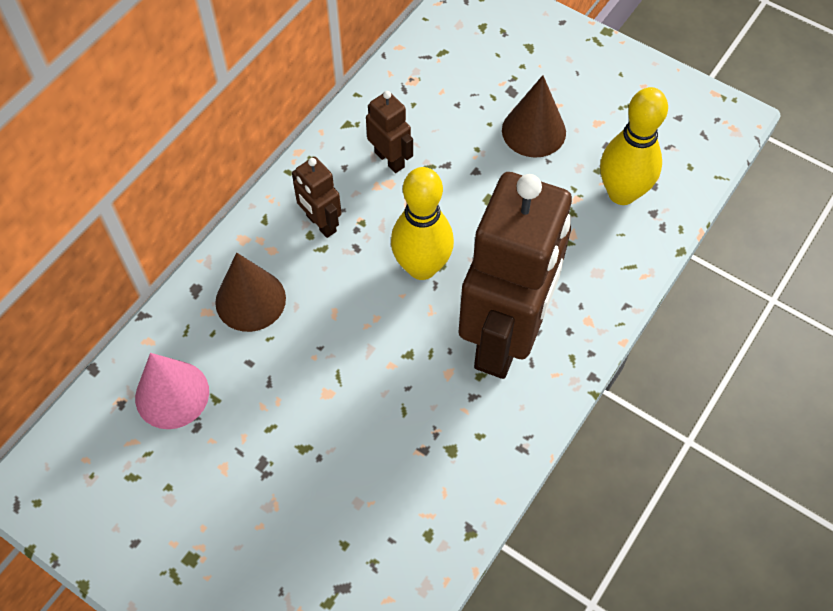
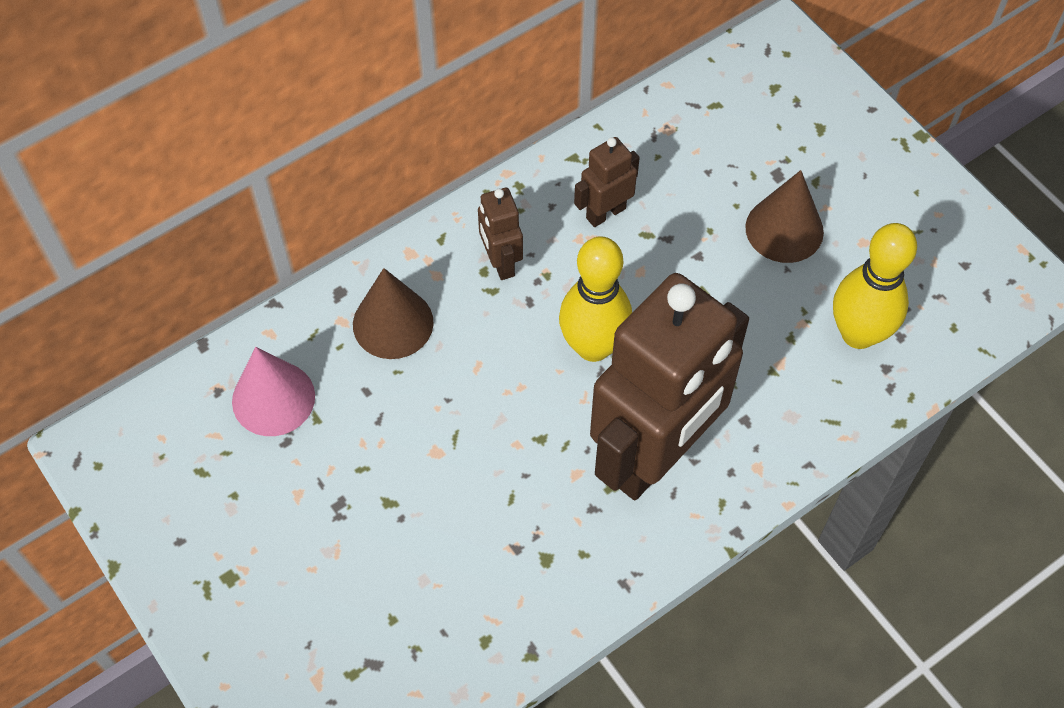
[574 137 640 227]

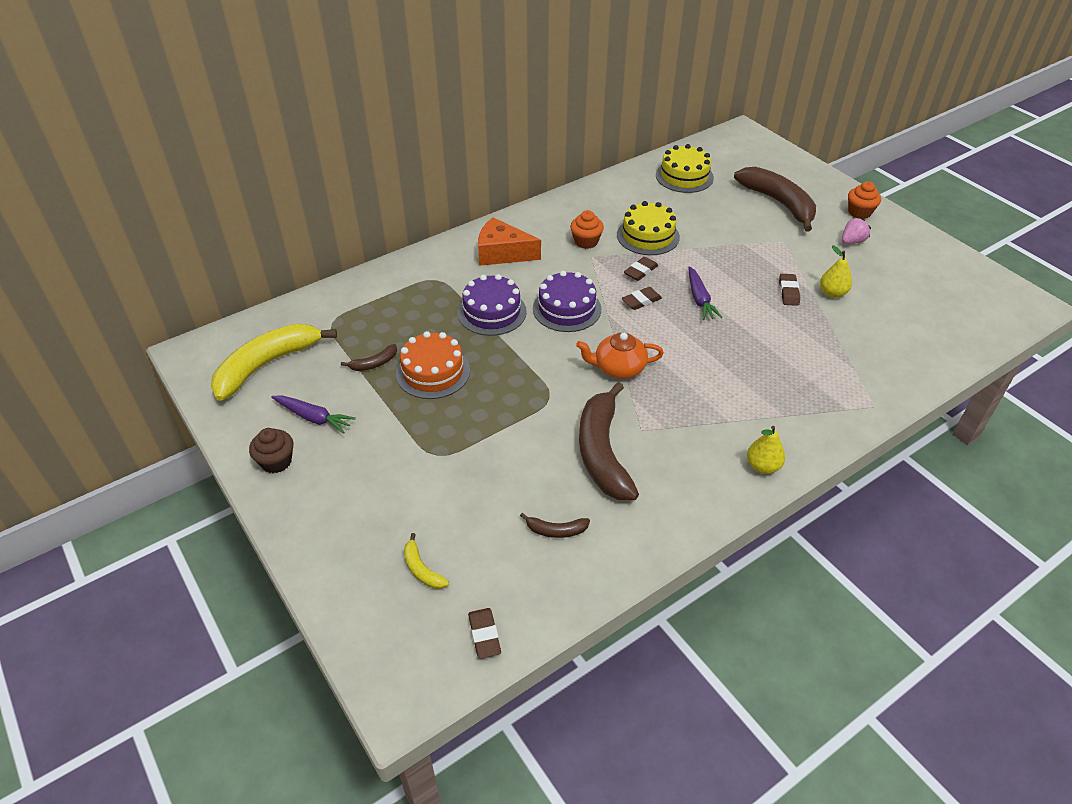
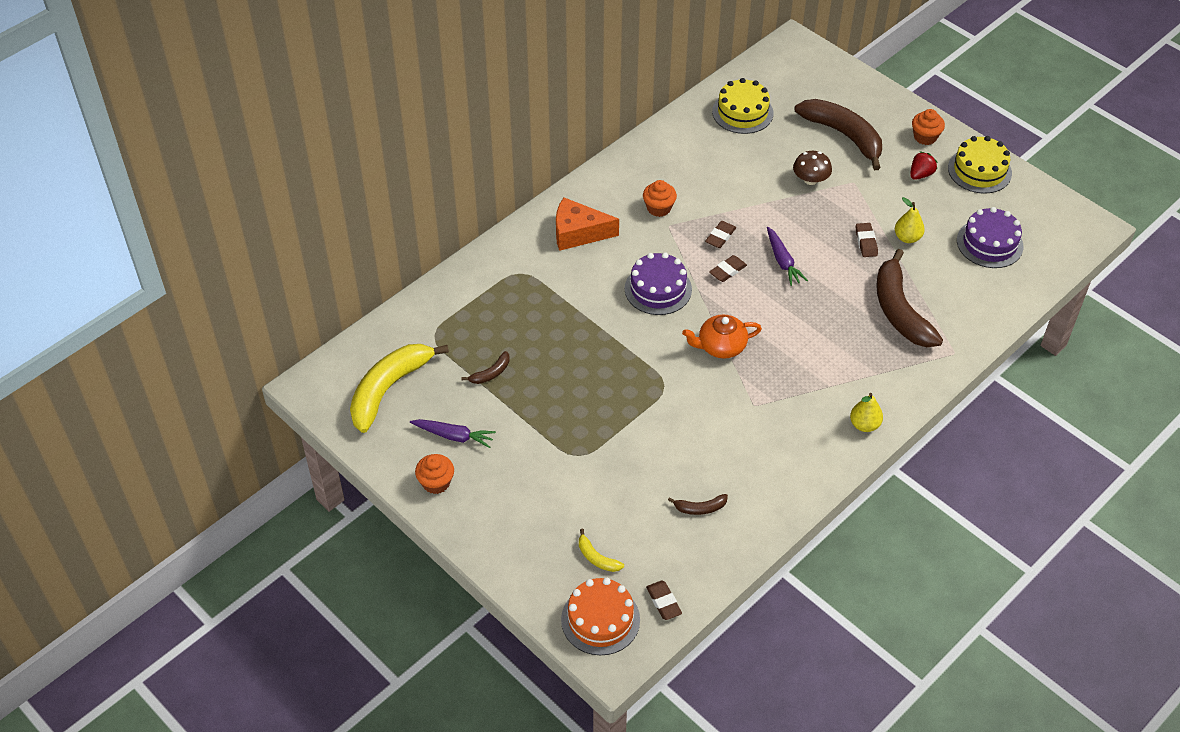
[793 151 832 185]
[561 578 640 655]
[957 207 1023 268]
[876 249 943 347]
[948 136 1012 194]
[415 454 454 494]
[910 151 938 180]

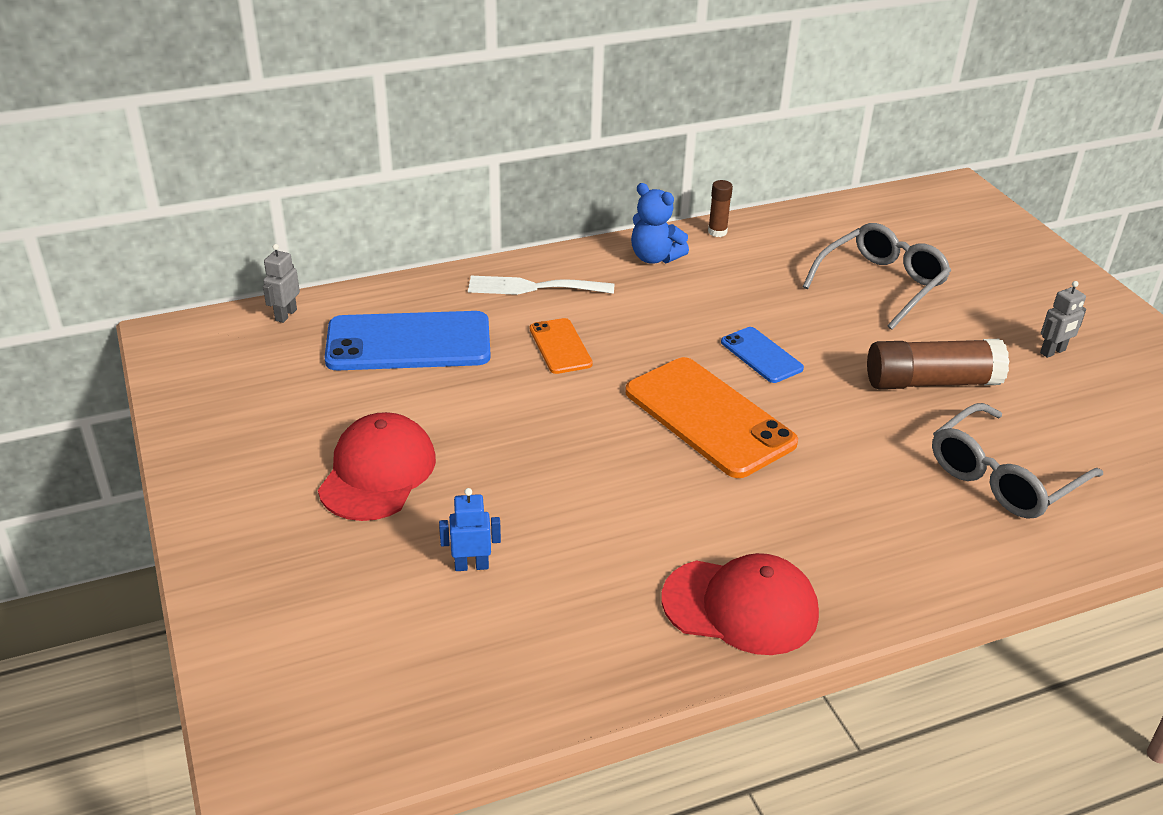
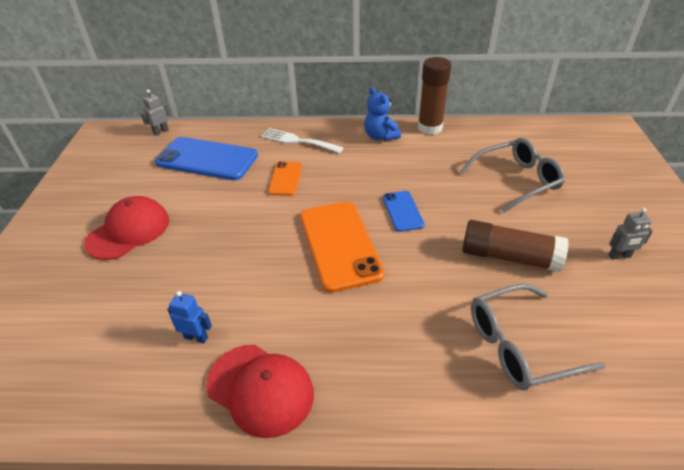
[167 291 212 343]
[418 57 451 135]

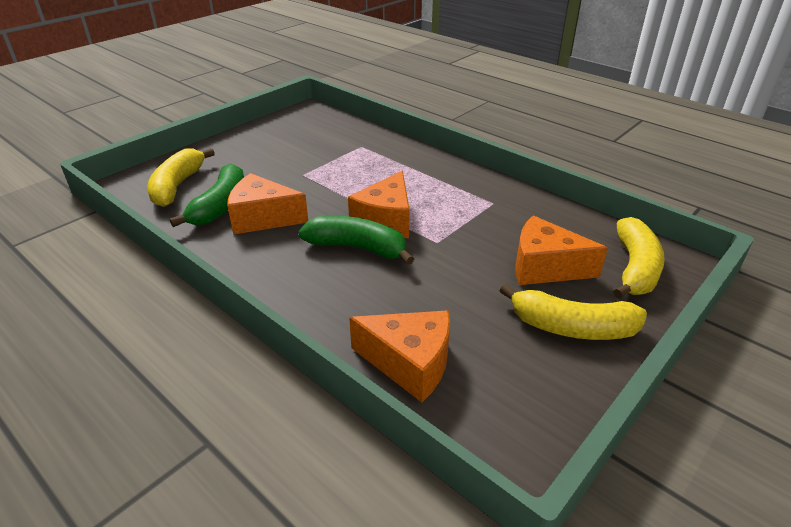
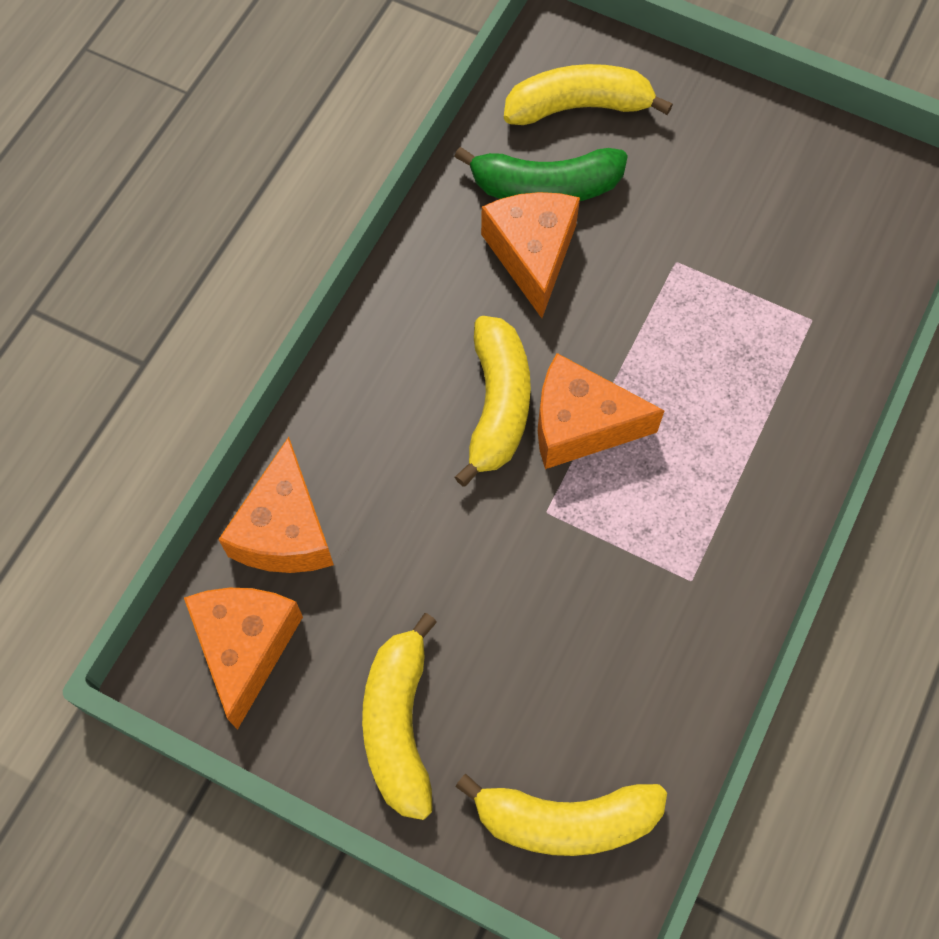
[184 588 303 730]
[455 316 531 487]

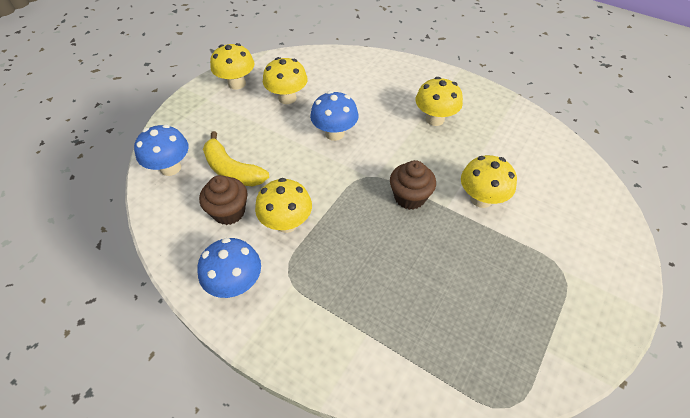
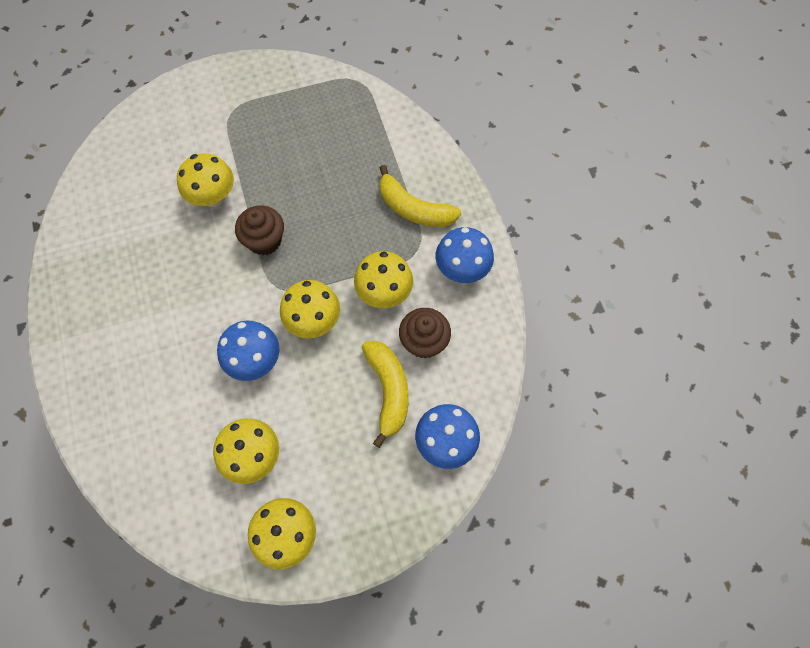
[379 165 461 227]
[280 280 340 338]

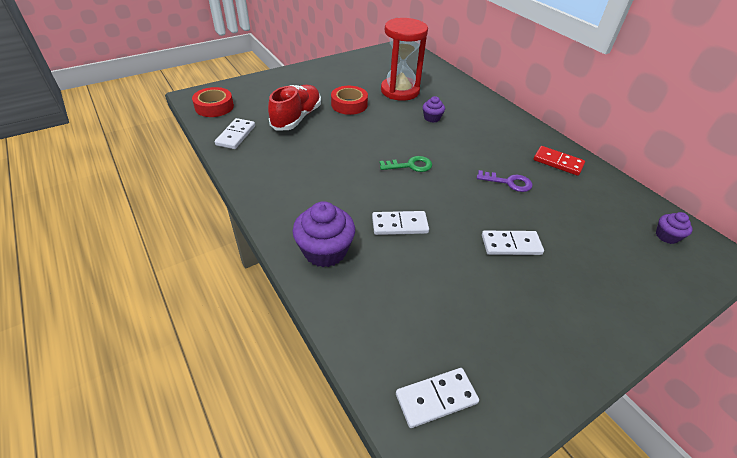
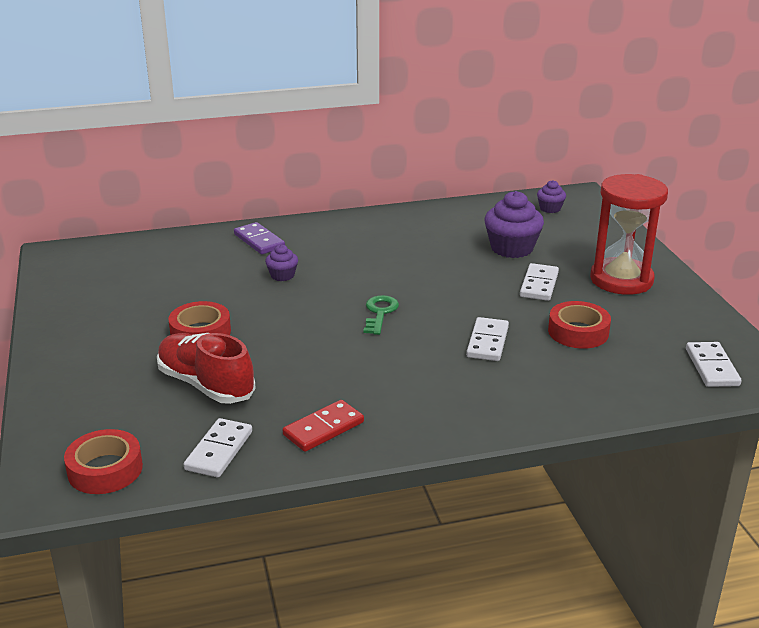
[477 170 532 192] (first image)
[234 222 285 254]
[548 301 611 349]
[485 191 544 258]
[590 174 668 295]
[283 400 364 452]
[184 418 252 477]

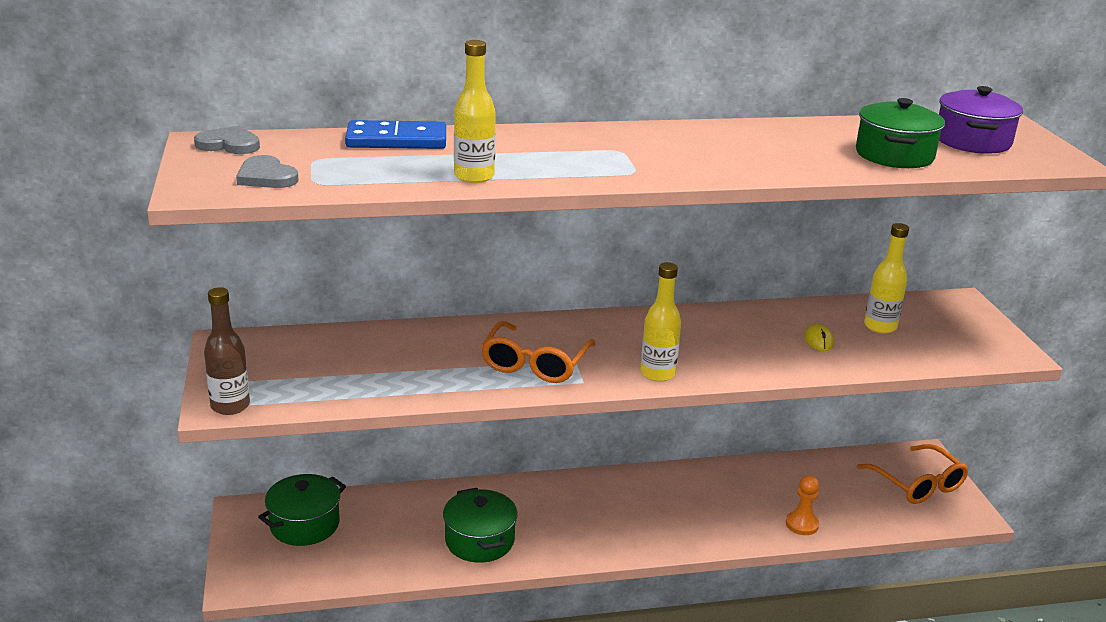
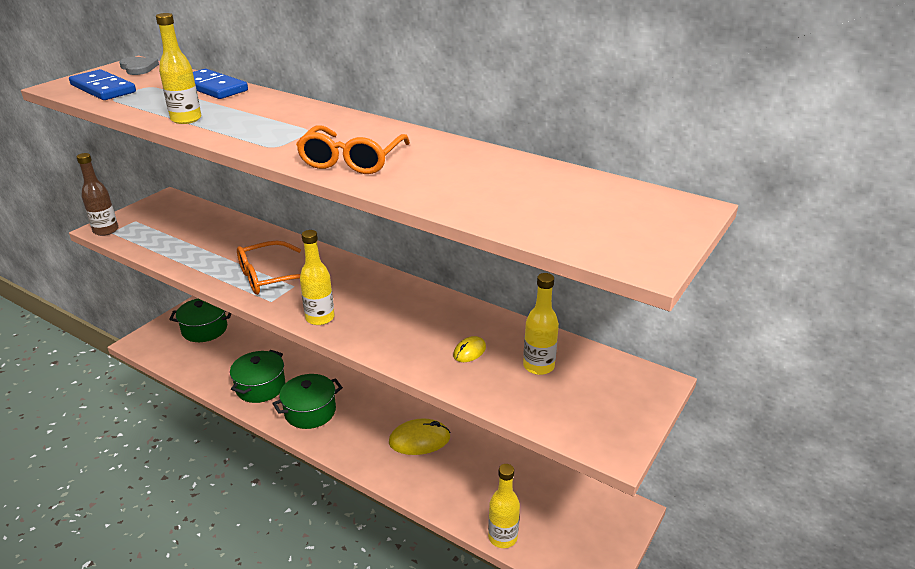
[786 475 819 535] (first image)
[939 86 1023 154] (first image)
[389 418 450 455]
[488 464 520 548]
[272 374 343 429]
[296 125 410 174]
[69 69 136 100]

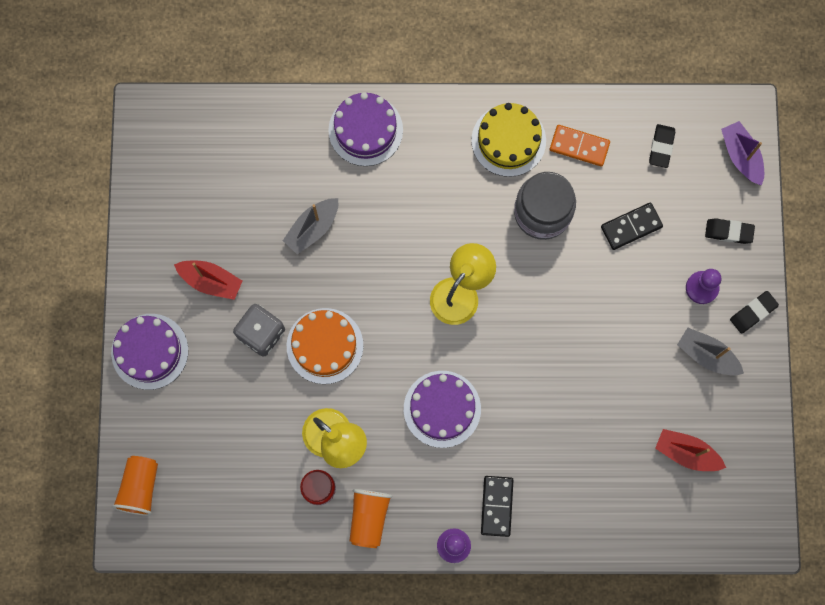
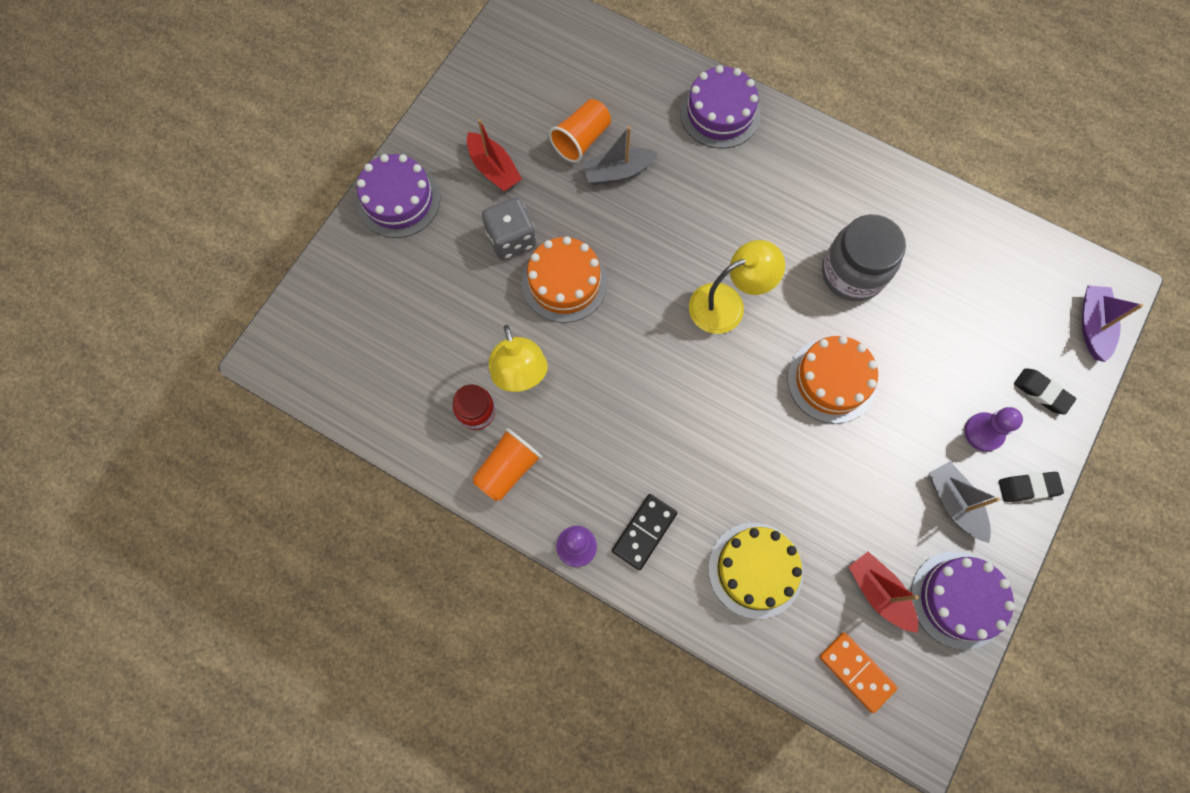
[601 202 663 250] (first image)
[649 124 675 168] (first image)
[787 336 878 424]
[549 99 611 163]
[911 551 1015 650]
[708 523 803 619]
[819 632 897 713]

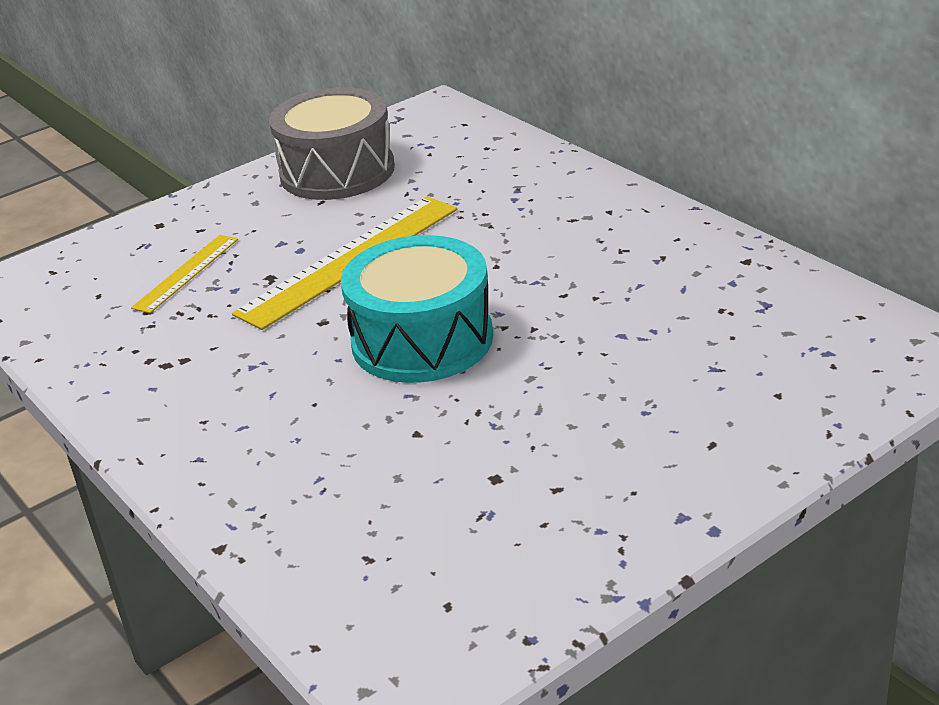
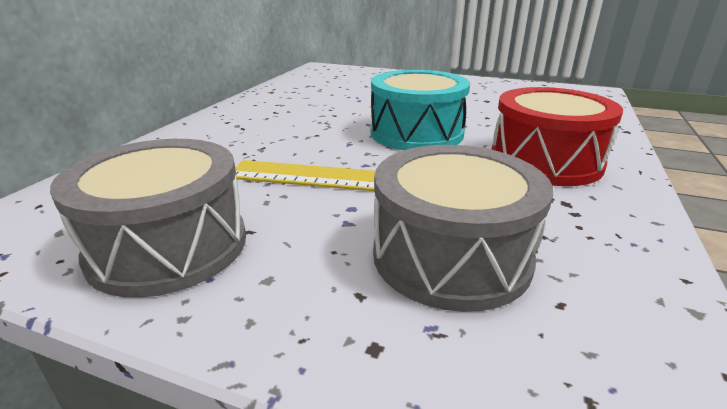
[491 87 623 186]
[373 145 553 312]

